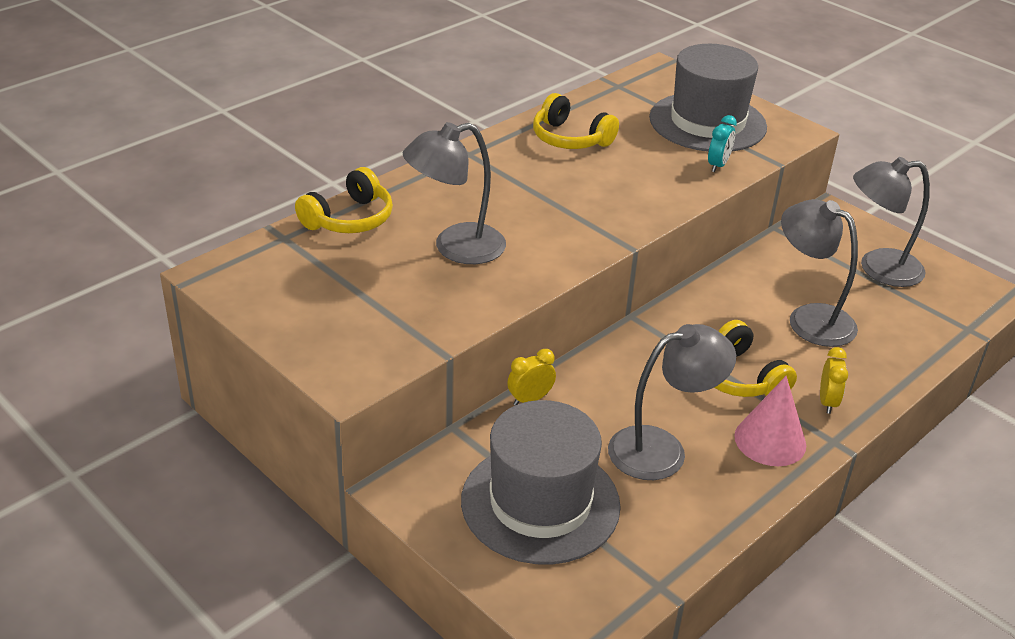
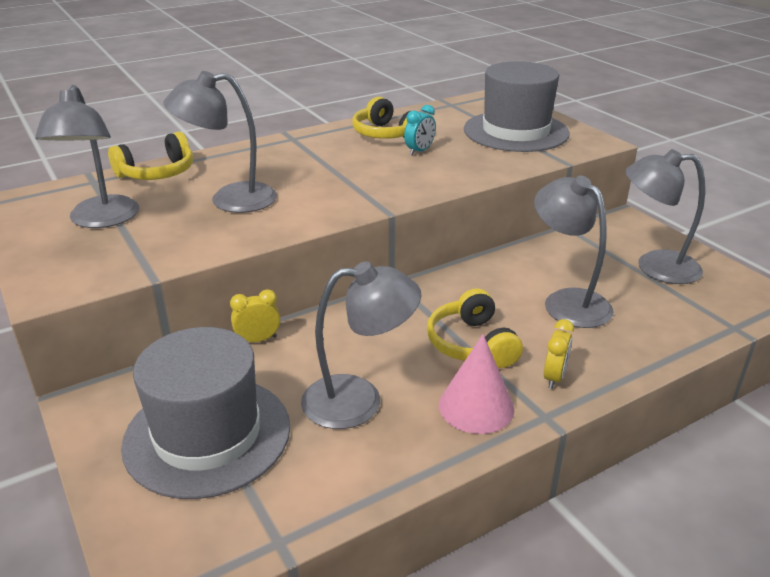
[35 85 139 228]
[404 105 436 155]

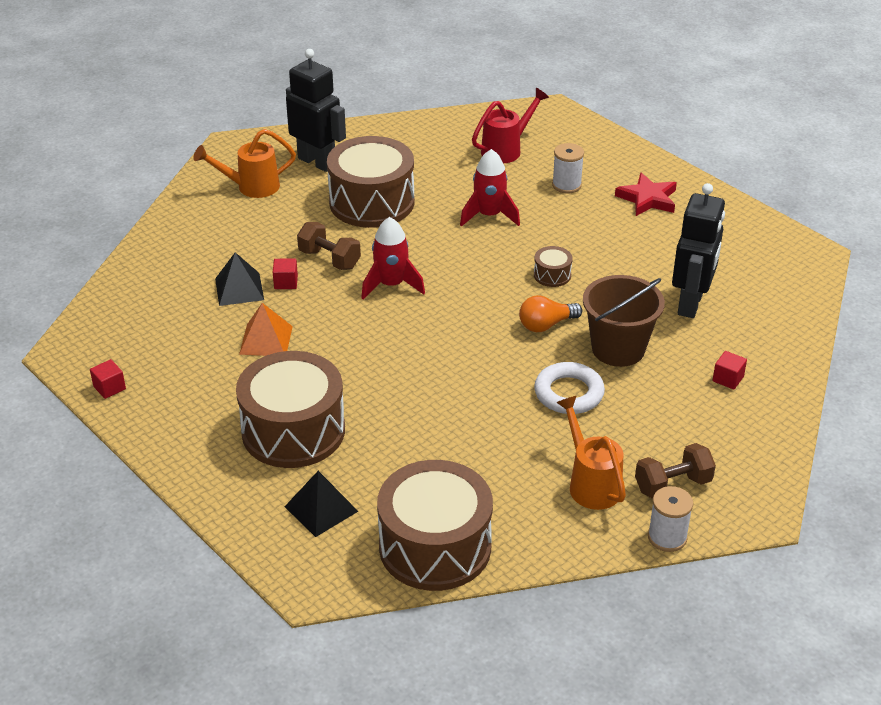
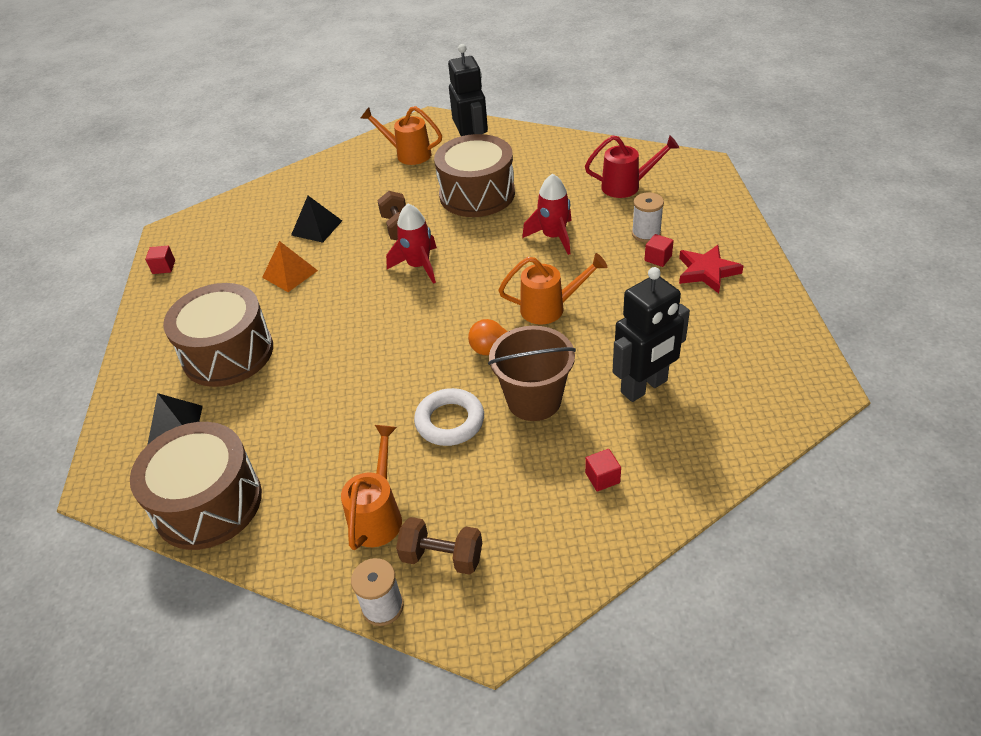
[644 234 674 267]
[498 253 607 325]

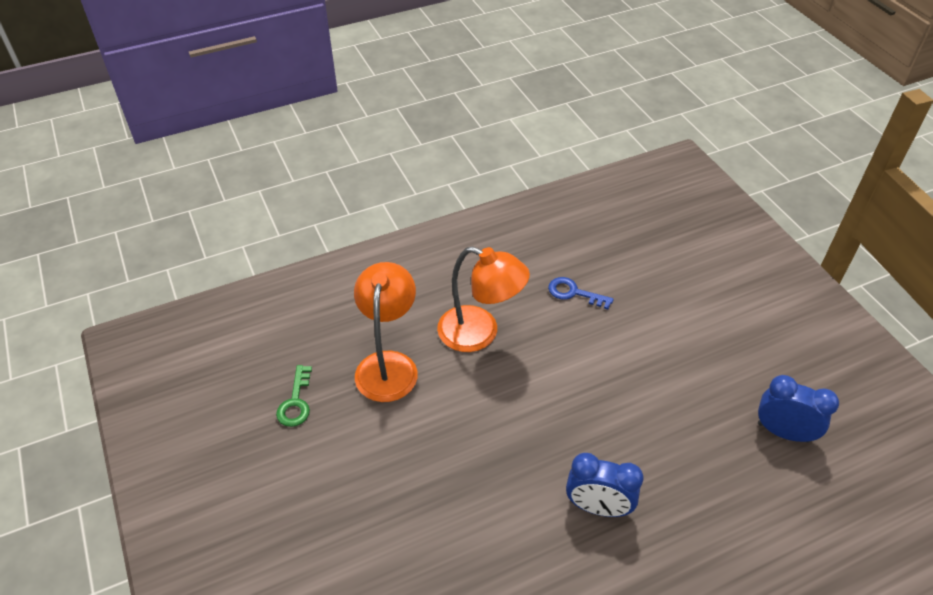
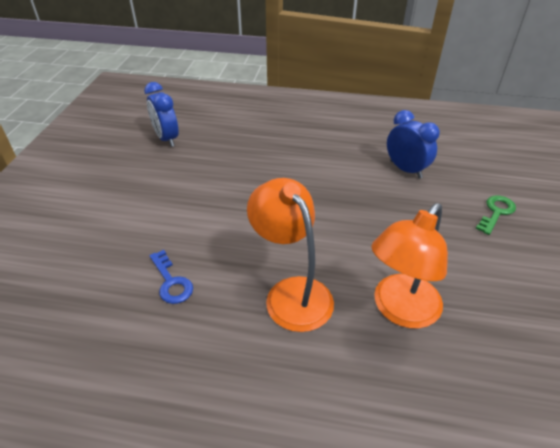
[476 195 516 235]
[387 110 440 178]

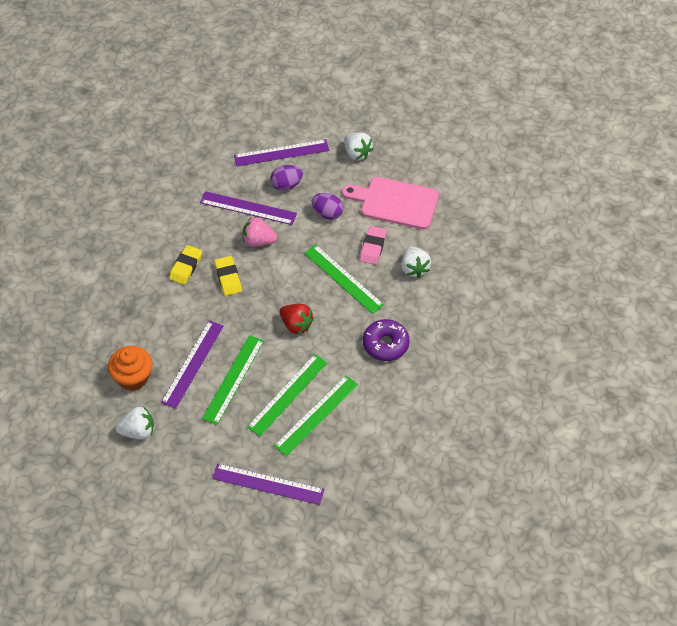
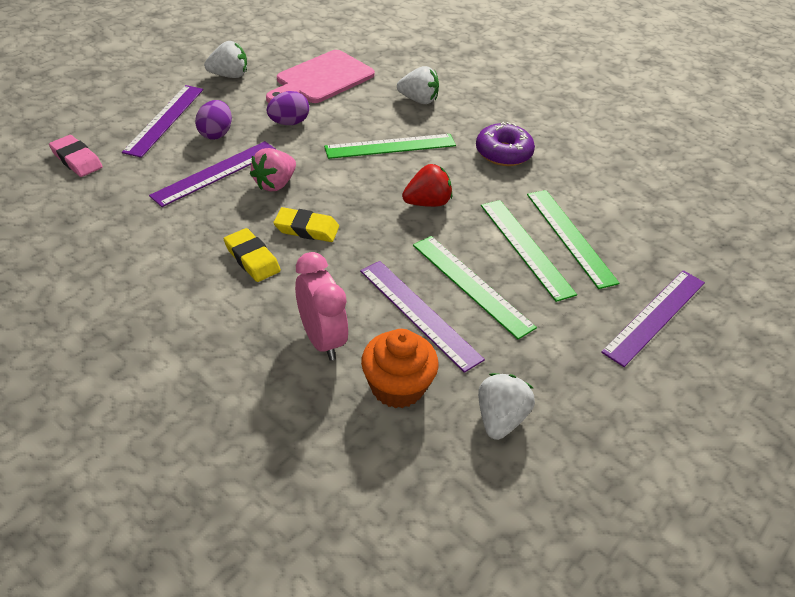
[295 252 348 361]
[49 135 103 177]

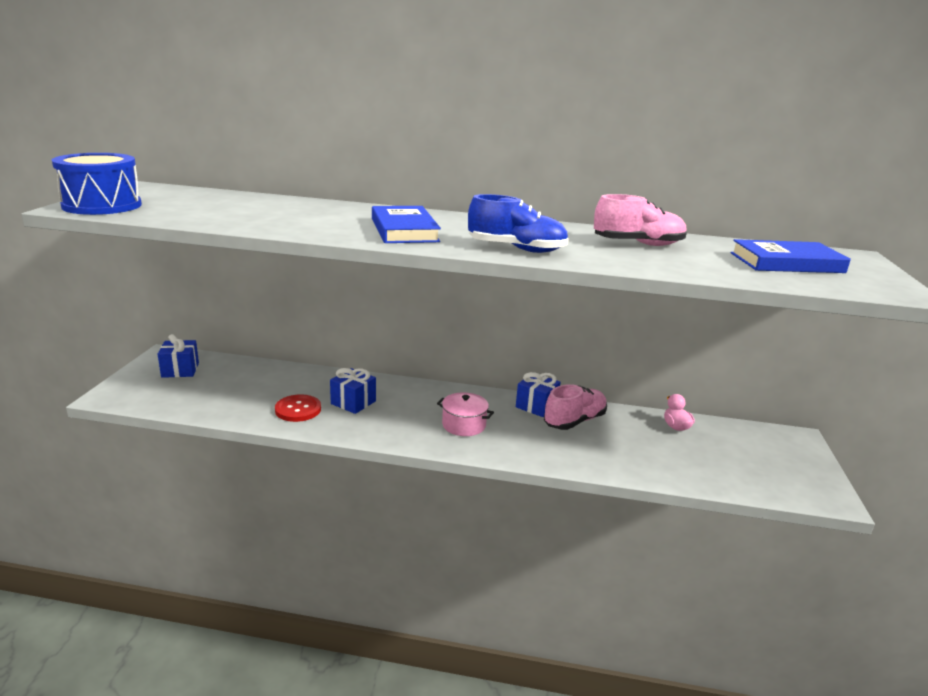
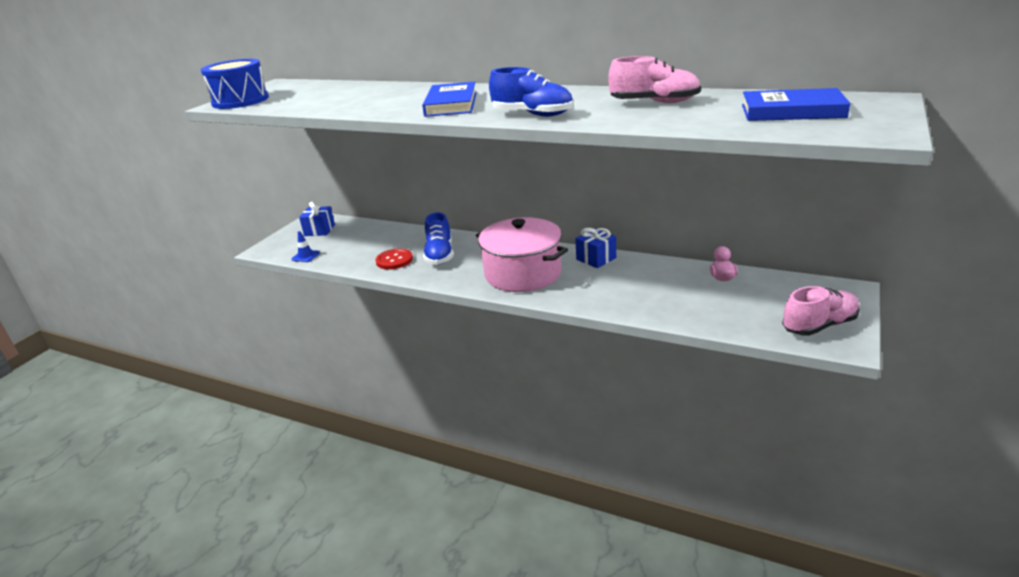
[292 231 320 262]
[782 286 860 336]
[423 212 453 265]
[476 218 568 292]

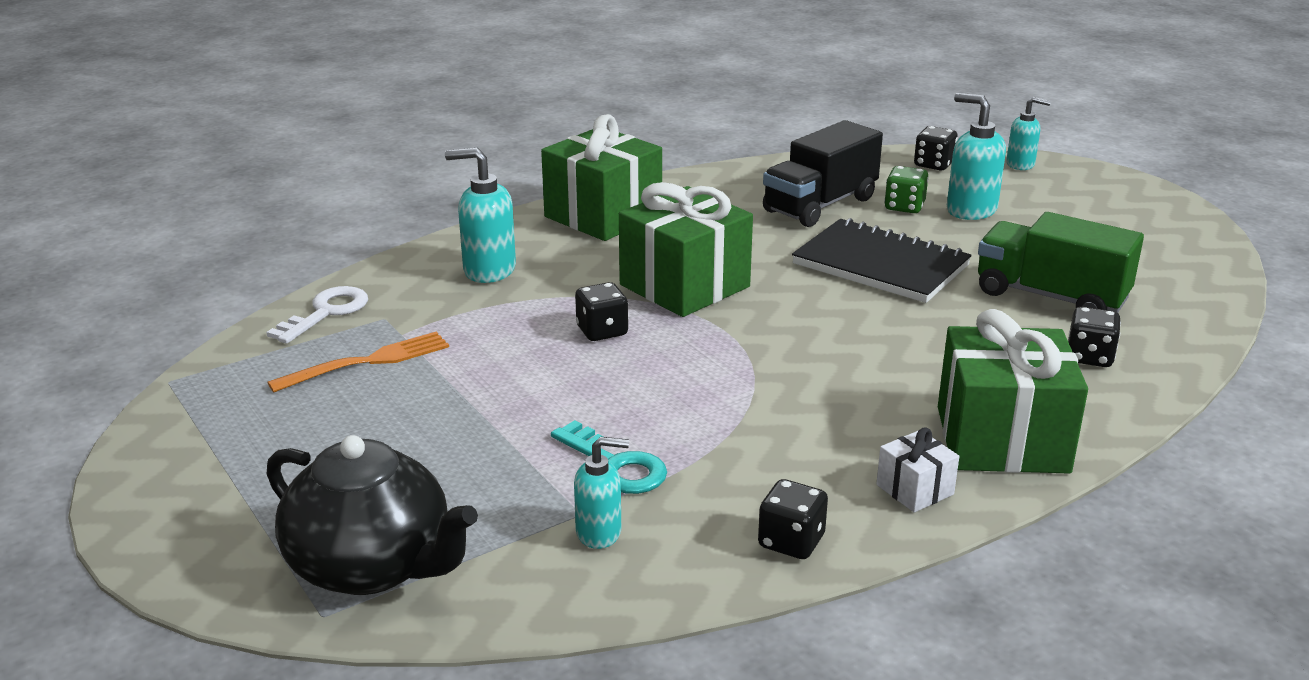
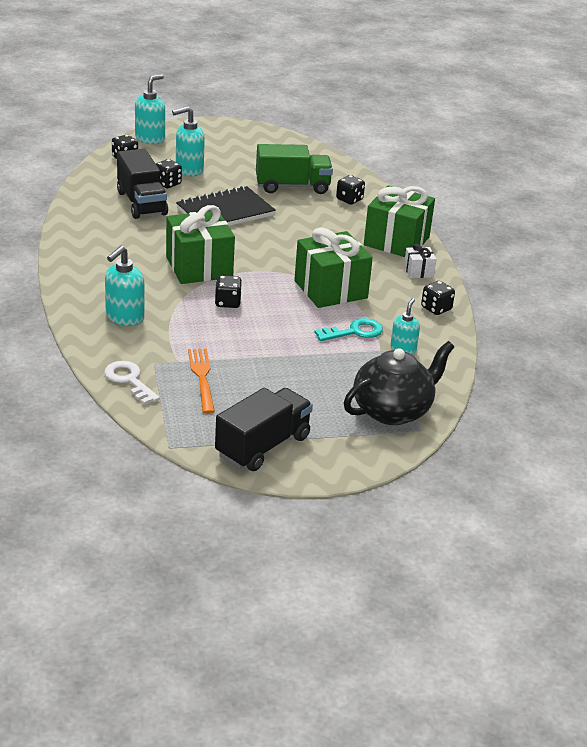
[215 388 313 471]
[294 227 373 308]
[156 159 182 188]
[256 144 333 194]
[135 74 165 144]

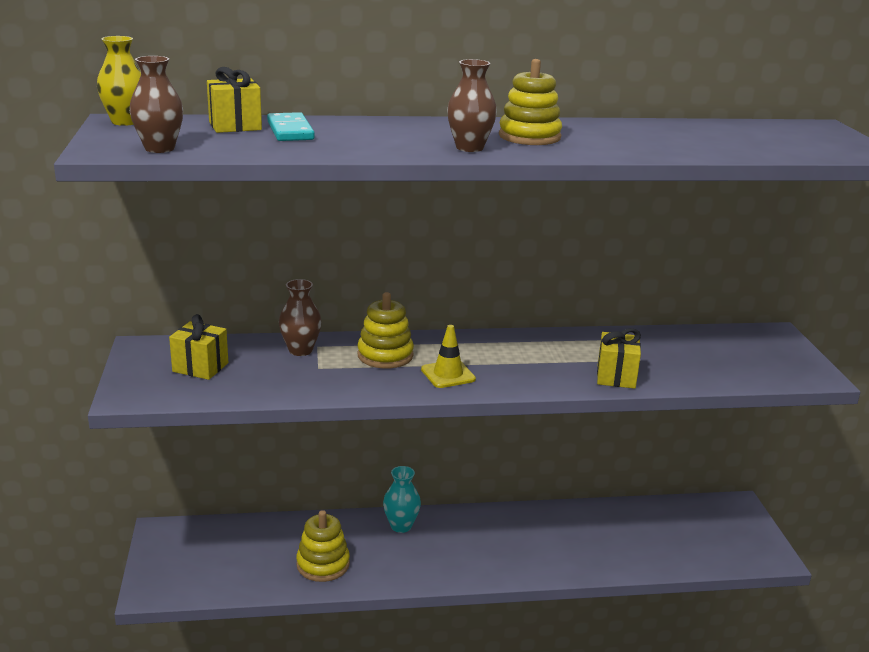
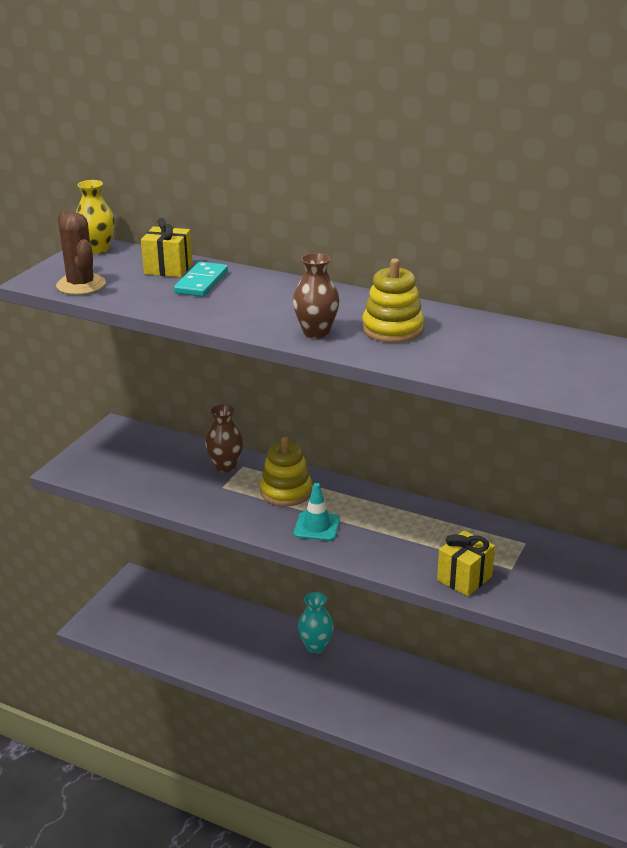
[169 314 228 380] (first image)
[296 510 350 582] (first image)
[56 210 106 295]
[294 483 340 541]

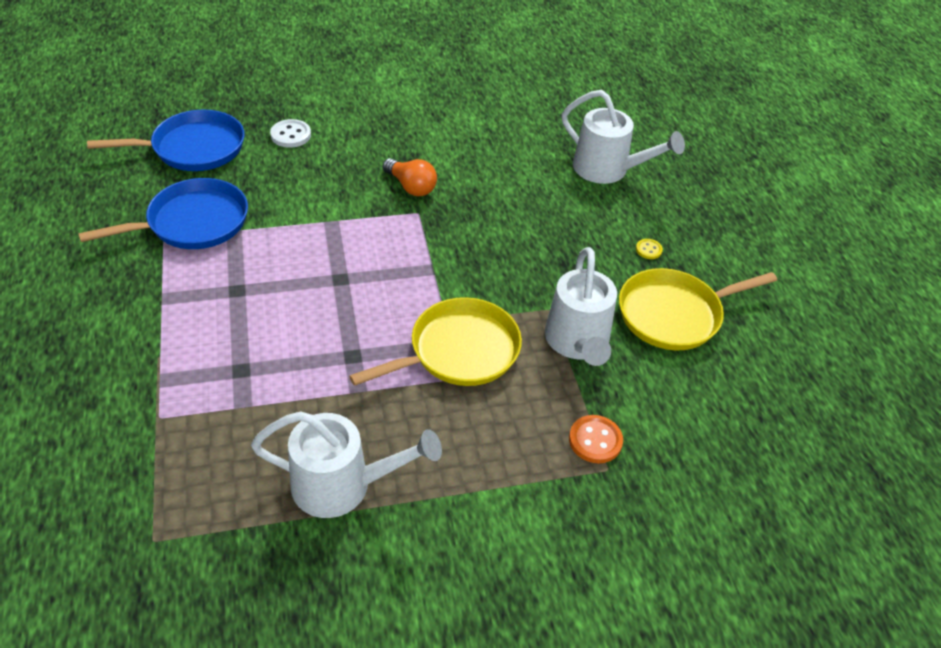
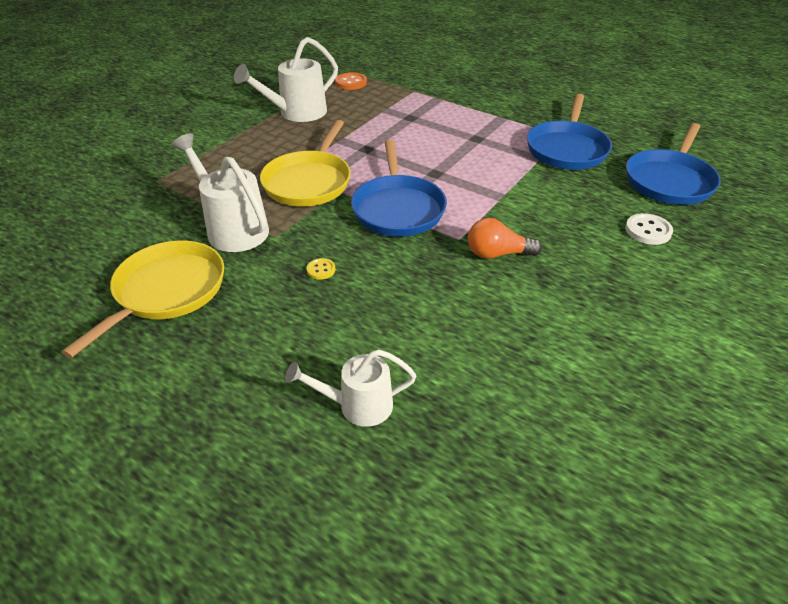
[351 140 447 237]
[335 72 367 90]
[307 258 335 280]
[285 350 416 427]

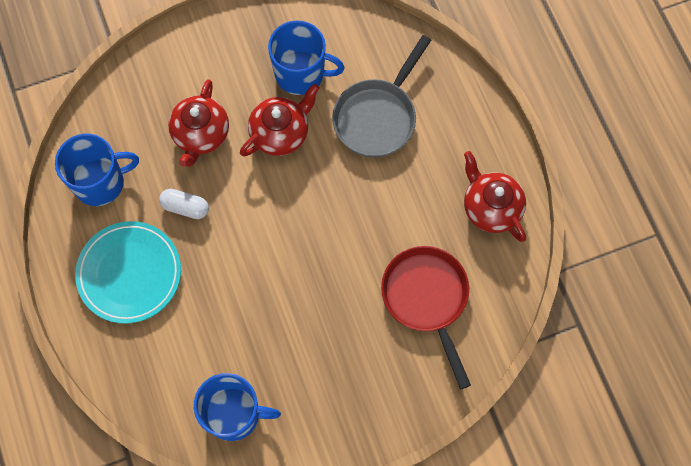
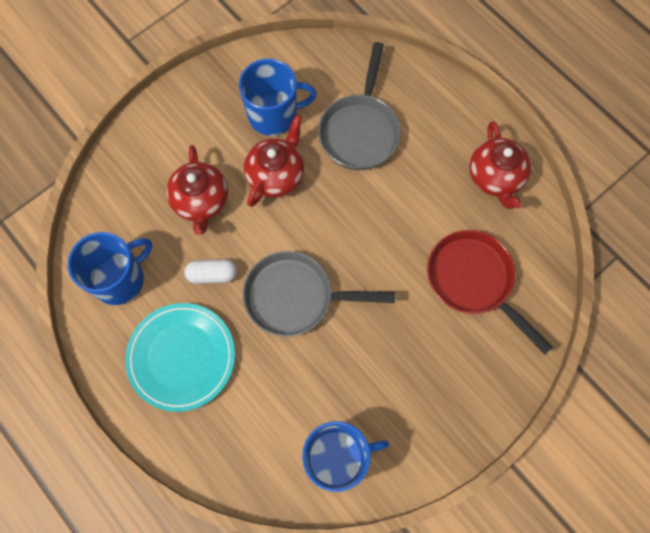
[243 251 395 337]
[470 121 531 209]

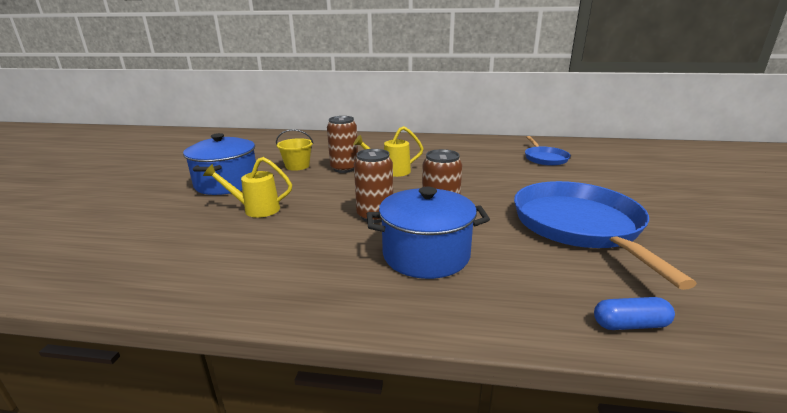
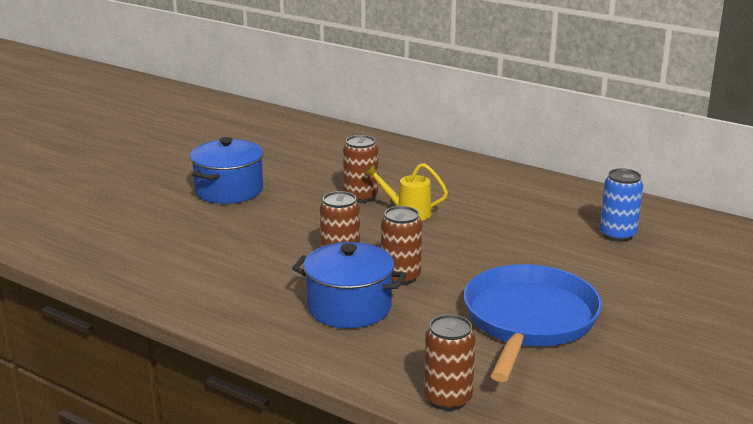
[203 157 292 218] (first image)
[276 129 314 171] (first image)
[600 168 643 242]
[424 314 476 411]

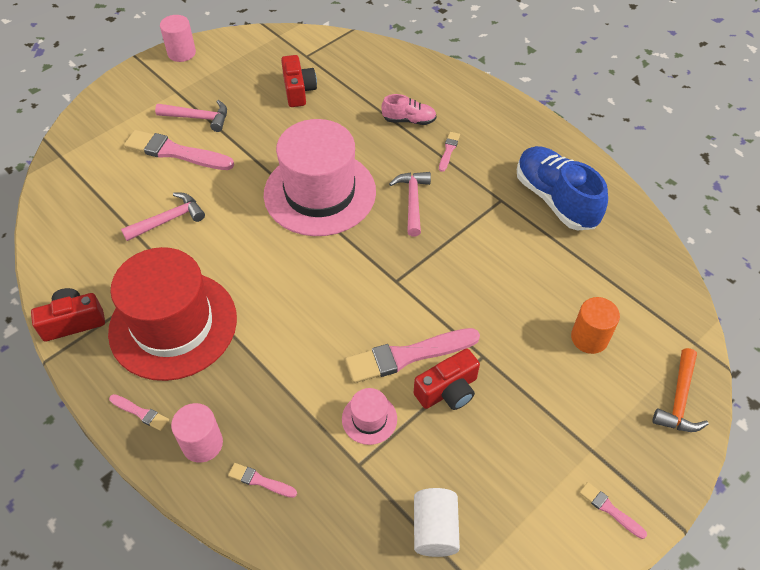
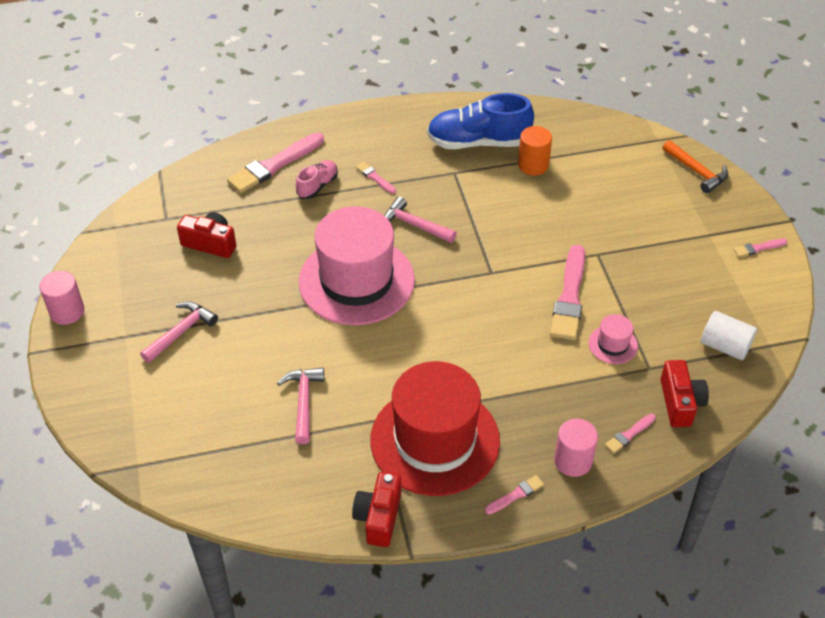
[227 132 324 193]
[660 360 709 427]
[518 126 552 175]

